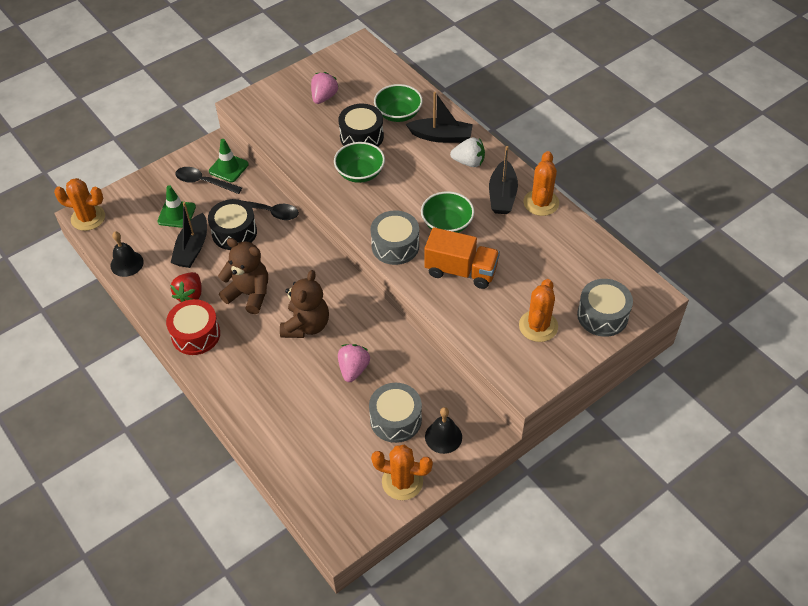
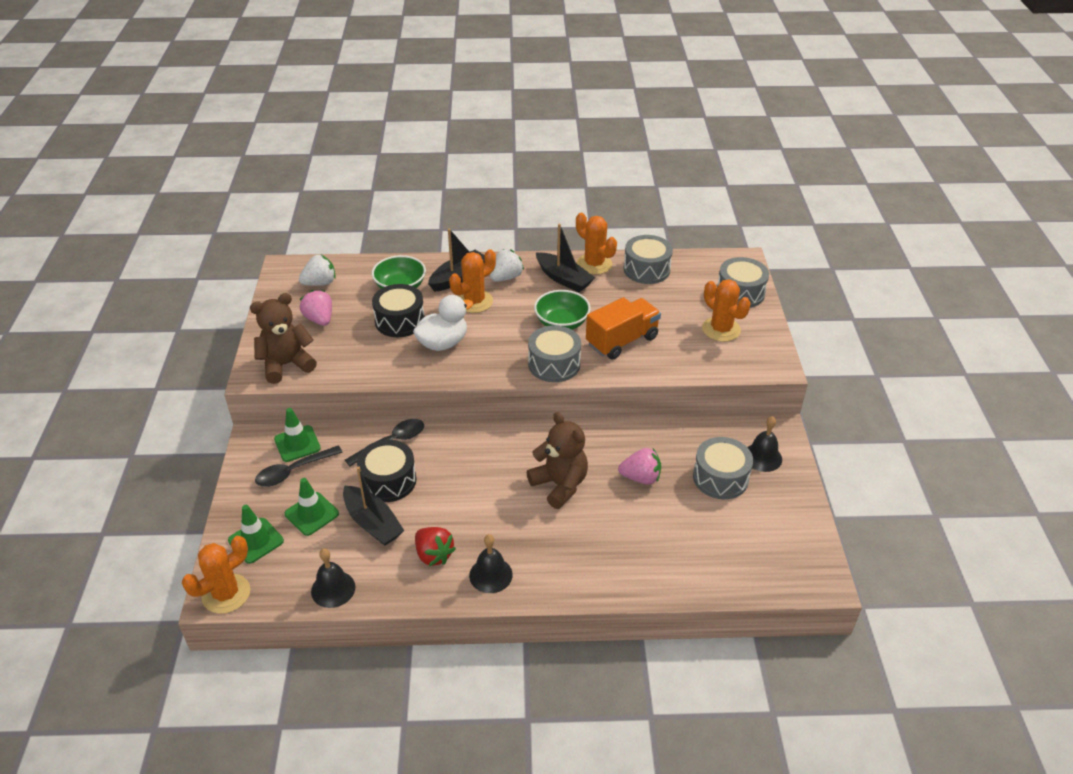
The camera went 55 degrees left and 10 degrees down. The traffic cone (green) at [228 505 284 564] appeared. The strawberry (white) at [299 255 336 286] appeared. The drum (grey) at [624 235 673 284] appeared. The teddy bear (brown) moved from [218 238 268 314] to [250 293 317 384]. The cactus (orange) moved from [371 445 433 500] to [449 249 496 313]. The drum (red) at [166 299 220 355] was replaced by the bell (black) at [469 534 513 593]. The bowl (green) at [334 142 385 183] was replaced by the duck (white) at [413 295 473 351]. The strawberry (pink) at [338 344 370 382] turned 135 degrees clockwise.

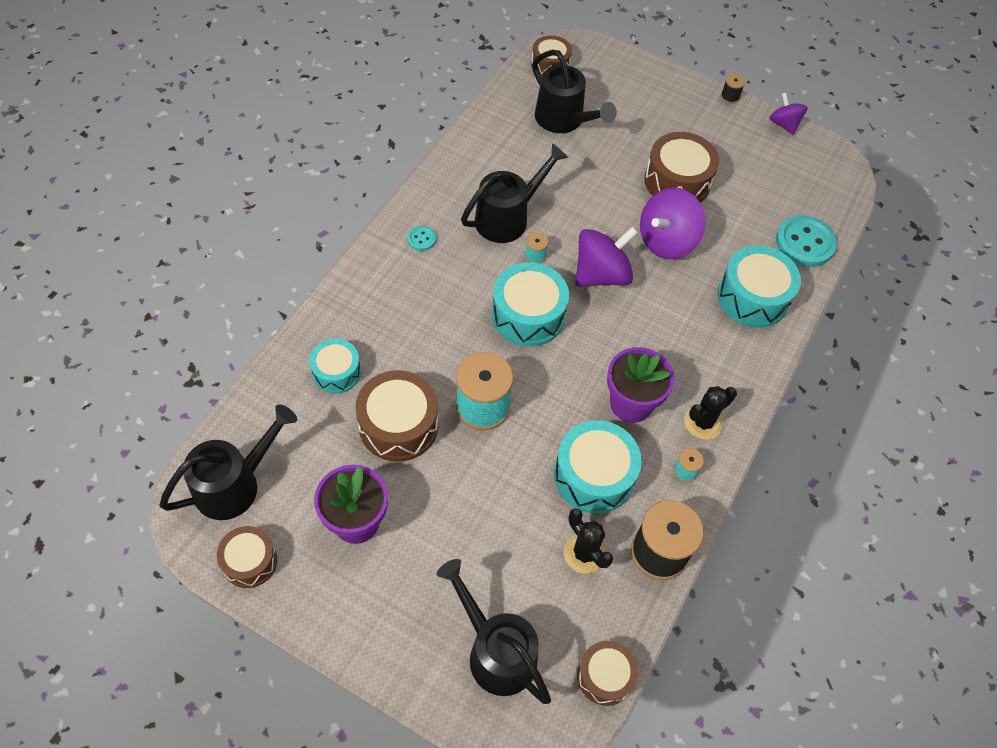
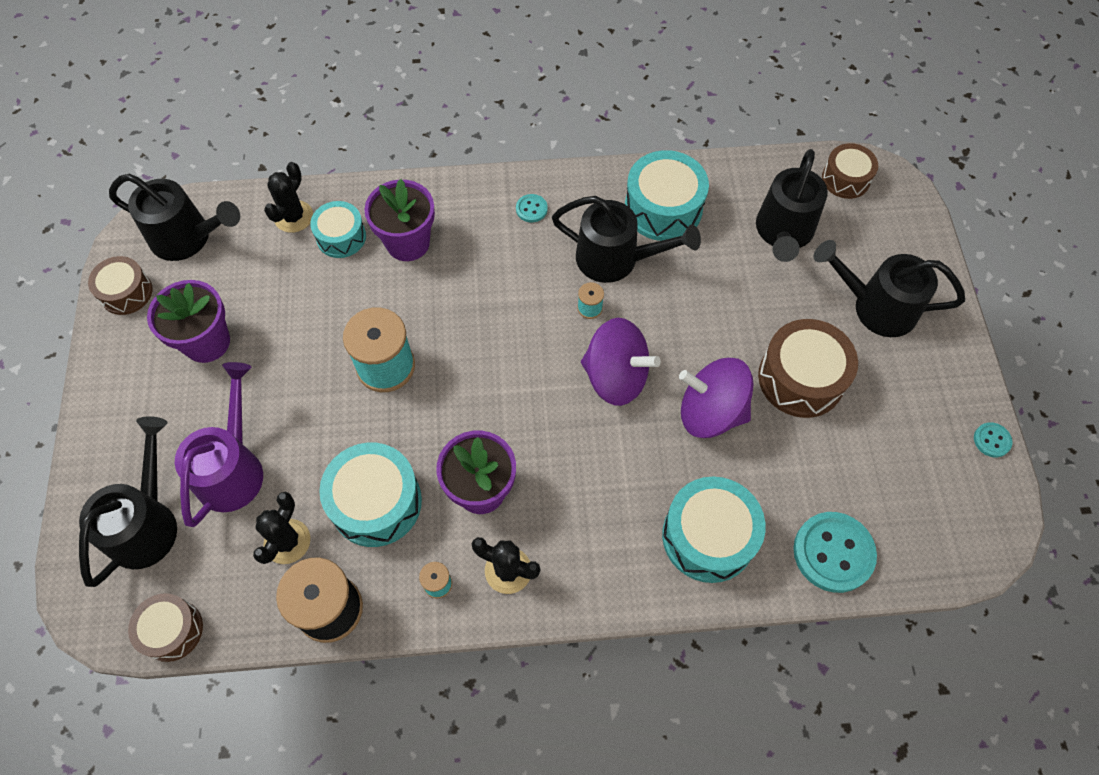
The camera went 60 degrees right and 5 degrees up. The drum (brown) at [355 370 438 462] disappeared. The spool (black) at [721 74 745 104] disappeared. The watering can (purple) at [175 362 263 527] appeared. The cactus (black) at [264 162 313 233] appeared. The flower pot (purple) at [364 179 435 261] appeared. The watering can (black) at [814 240 965 337] appeared. The drum (turquoise) moved from [492 262 569 347] to [625 150 709 241]. The spinning top (purple) at [770 93 808 135] was replaced by the button (turquoise) at [974 422 1012 457].

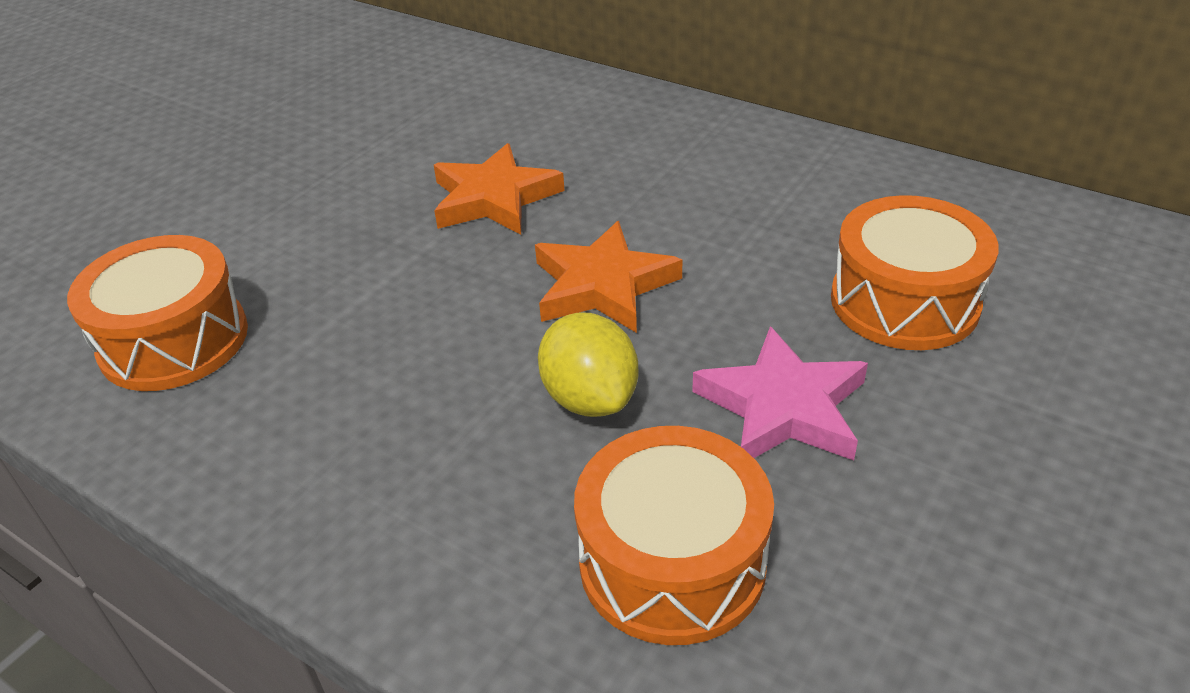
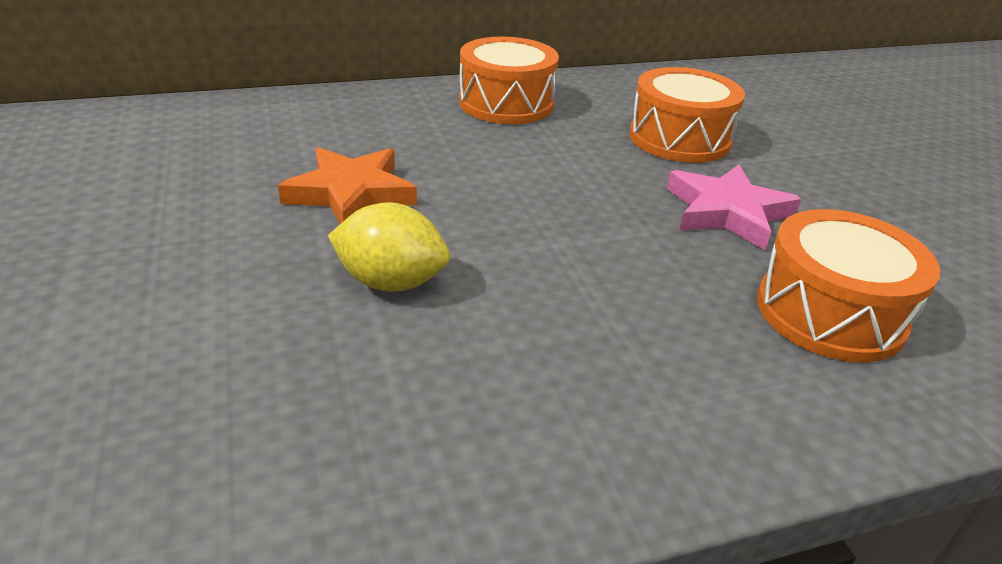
The camera went 55 degrees left and 5 degrees down. The star (orange) at [535 221 682 333] disappeared. The drum (orange) moved from [67 235 248 391] to [459 37 559 124]. The lemon (yellow) moved from [538 312 639 417] to [328 202 450 292].

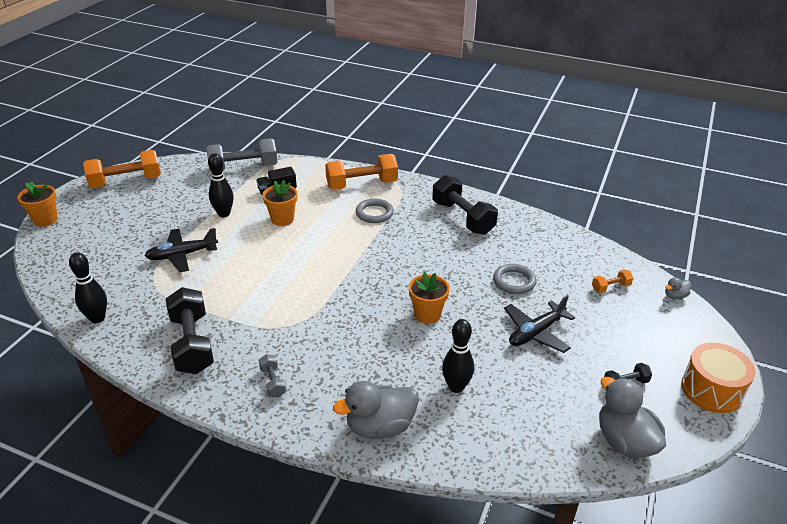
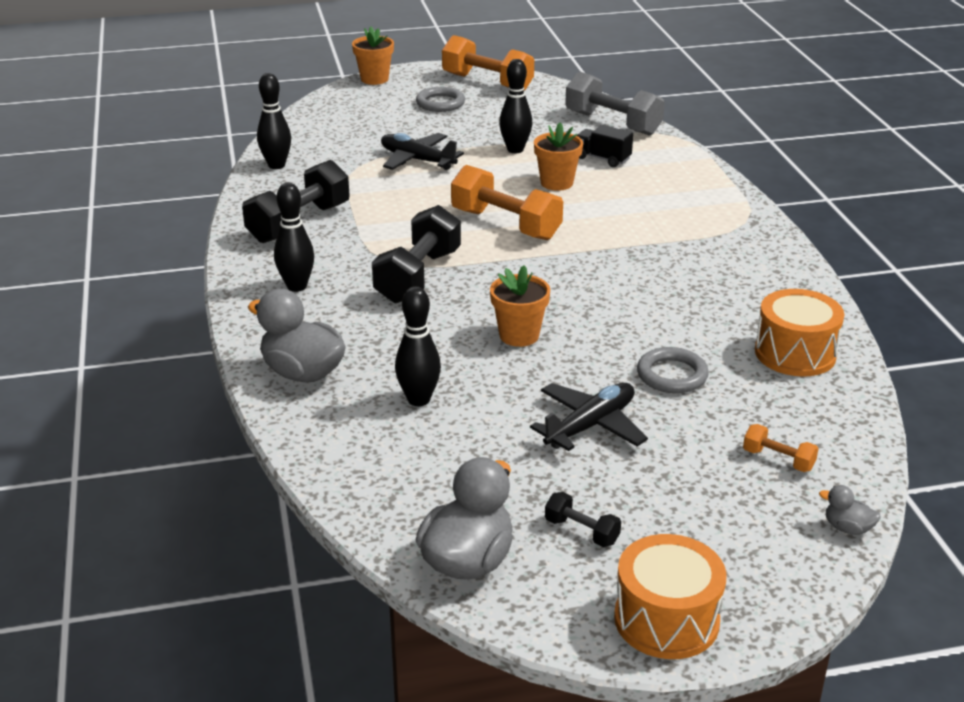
The camera went 55 degrees right and 5 degrees down. The drum (orange) at [755 289 844 377] appeared. The dumbbell (orange) moved from [325 154 398 190] to [451 165 563 240]. The ring (grey) moved from [356 198 394 223] to [416 87 465 112]. The dumbbell (black) moved from [432 175 498 235] to [372 205 461 303]. The dumbbell (grey) at [259 354 286 397] was replaced by the bowling pin (black) at [274 183 314 292]. The plane (black) at [504 295 575 353] turned 120 degrees clockwise.

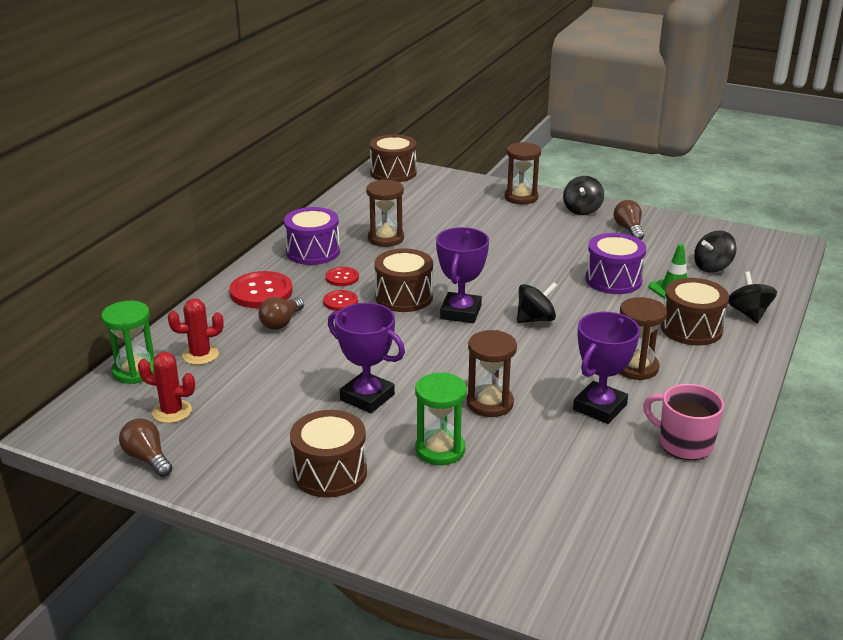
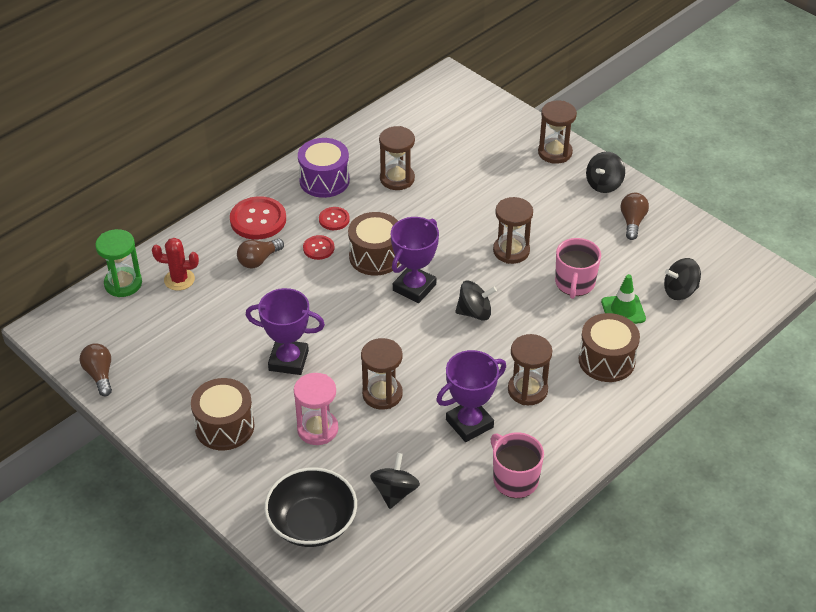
The camera went 20 degrees right and 15 degrees up. The cactus (red) at [138 352 195 423] disappeared. The drum (brown) at [370 134 417 182] disappeared. The bowl (black) at [264 467 357 547] appeared. The hourglass (brown) at [493 197 533 264] appeared. The spinning top (black) moved from [728 272 777 323] to [370 453 420 509]. The drum (purple) at [586 233 646 294] was replaced by the mug (pink) at [555 238 601 299]. The hourglass (green) at [415 372 467 465] became the hourglass (pink) at [294 373 338 445]. The trophy (purple) at [328 303 405 413] turned 45 degrees counterclockwise.

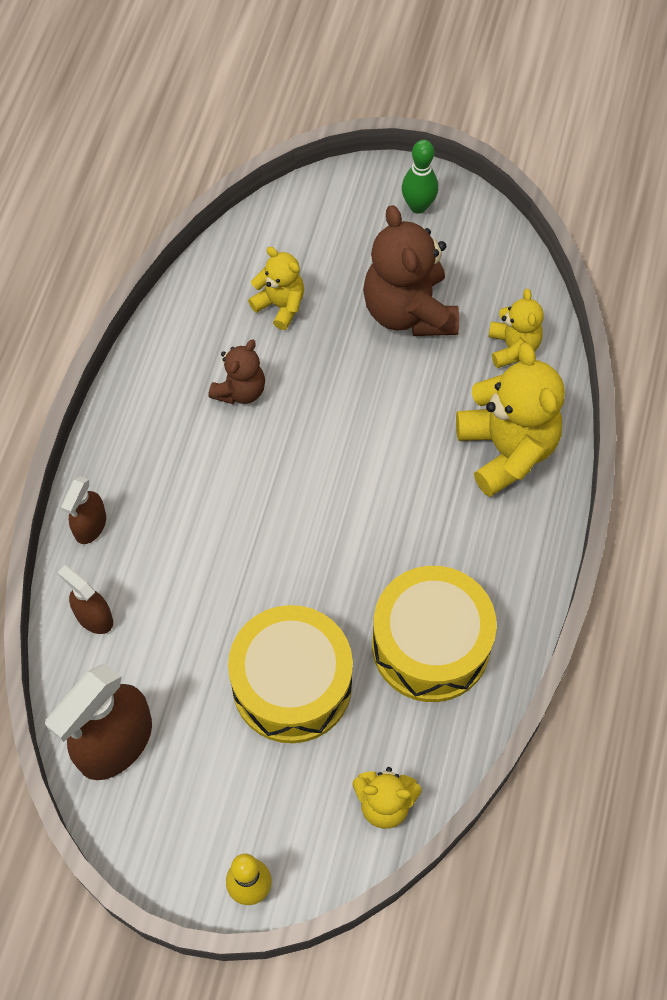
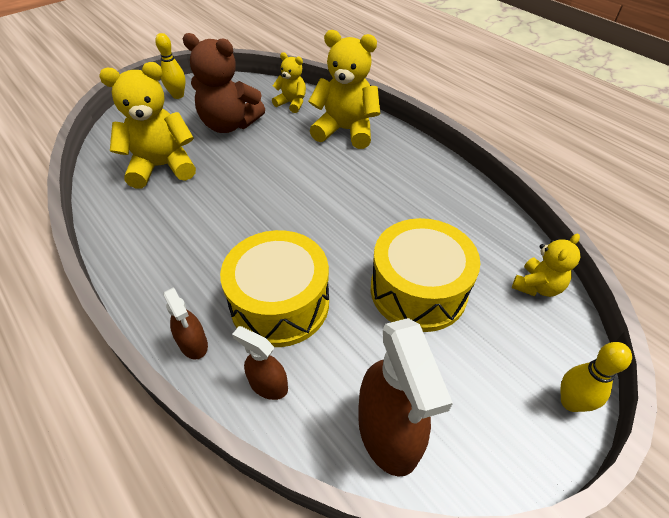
The camera went 55 degrees left and 15 degrees down. The teddy bear (brown) at [208 340 265 404] disappeared. The drum (yellow) moved from [372 566 497 702] to [220 230 329 347]. The bowling pin (green) at [402 140 438 214] became the bowling pin (yellow) at [155 33 186 99]. The spray bottle (brown) at [57 565 113 634] turned 45 degrees clockwise. The teddy bear (yellow) at [248 247 304 330] changed to 1.81 times the size.

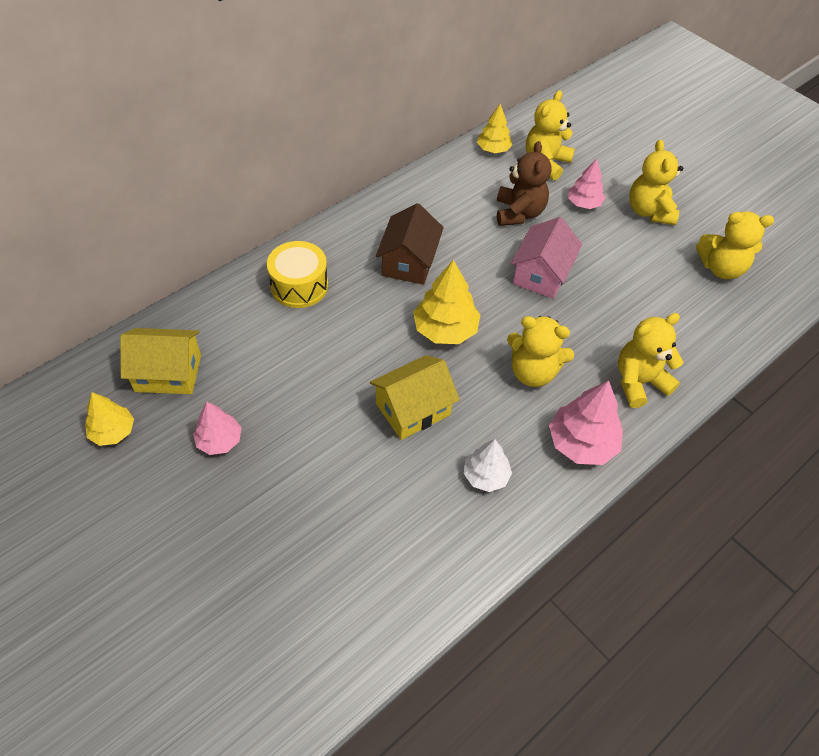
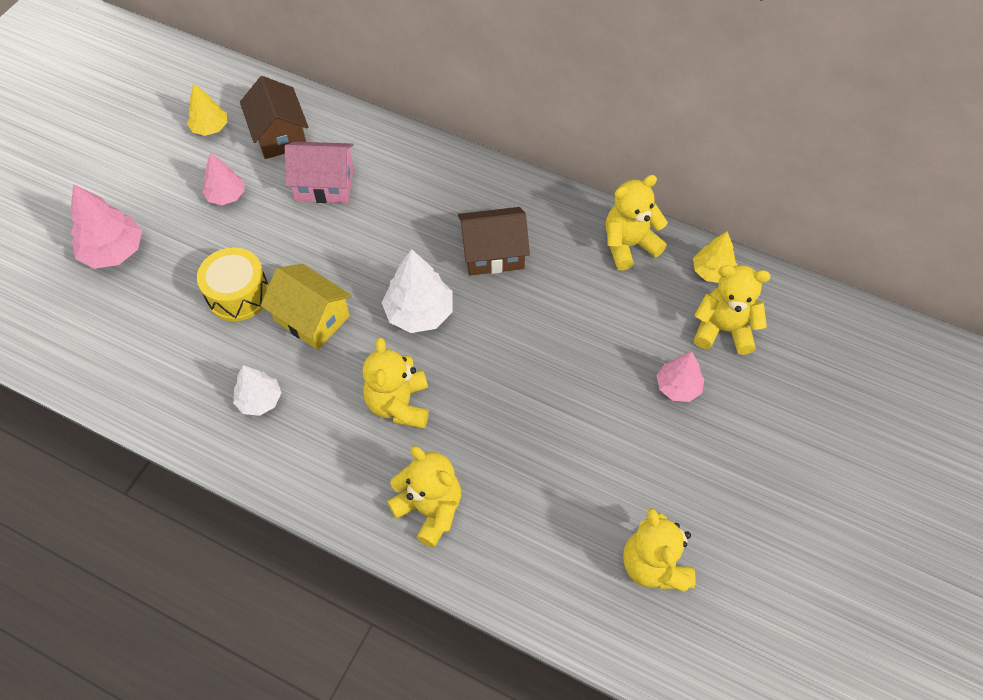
The camera went 70 degrees right and 5 degrees up. The teddy bear (brown) at [497 141 552 226] disappeared. The drum (yellow) moved from [267 241 328 308] to [197 248 269 321]. The house (pink) moved from [511 217 582 299] to [285 142 354 203]. The tree (pink) moved from [549 380 623 465] to [71 184 142 269]. The teddy bear (yellow) moved from [629 140 683 225] to [606 175 668 271]. The house (yellow) at [120 328 201 394] became the house (brown) at [240 76 308 159]. The tree (yellow) at [413 260 480 344] became the tree (white) at [382 249 453 333].

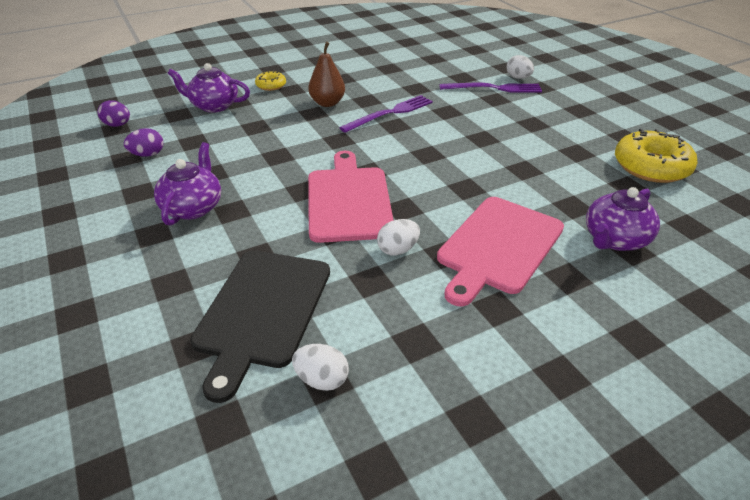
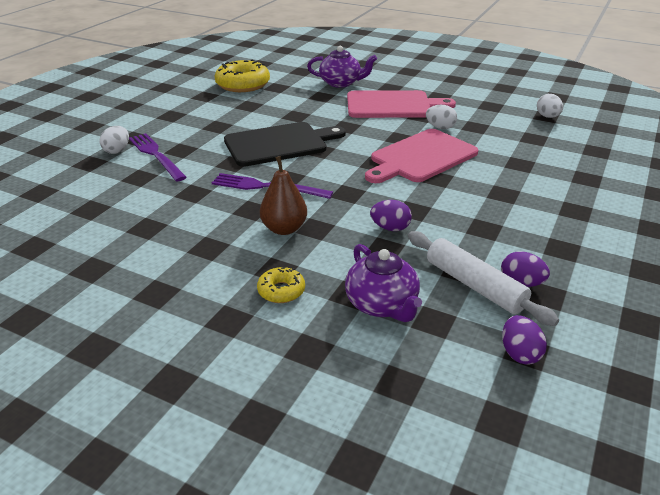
The camera went 125 degrees left and 5 degrees down. The teapot (purple) at [154 142 221 226] disappeared. The egg (purple) at [370 200 412 231] appeared. The rolling pin (white) at [408 231 559 326] appeared. The cutting board (black) moved from [190 250 330 403] to [224 122 346 167].

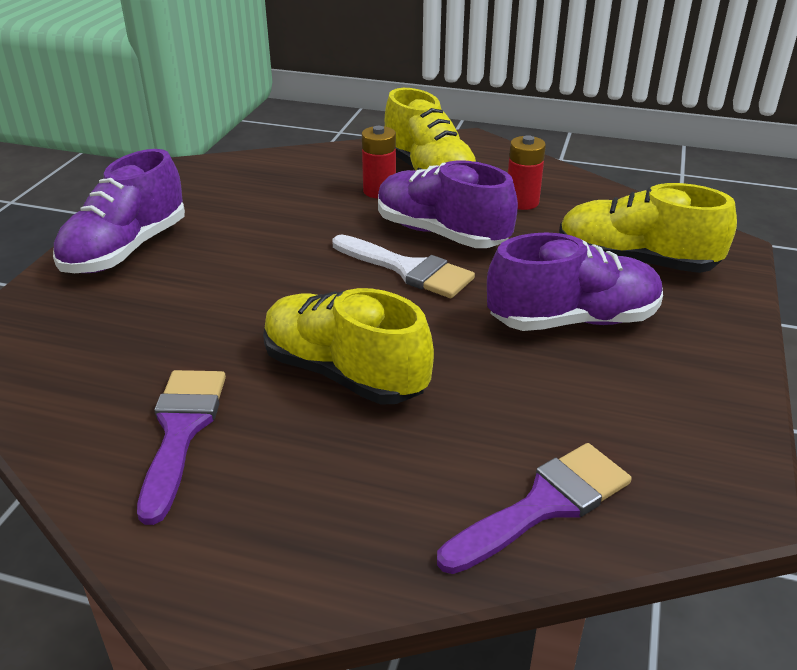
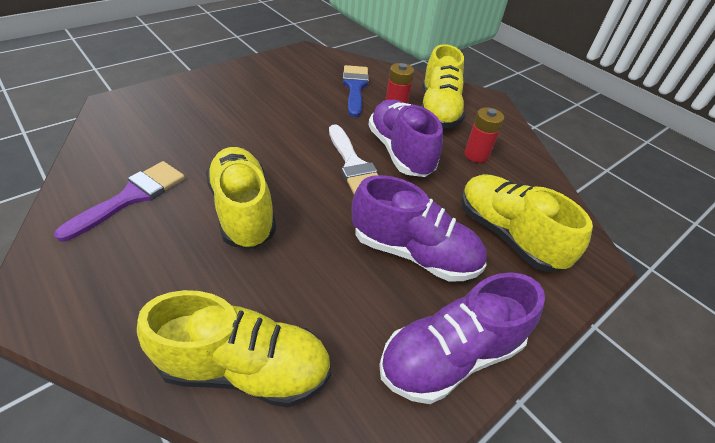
The camera went 30 degrees right and 10 degrees up. The brush (blue) at [343 65 369 117] appeared. The shoe (purple) moved from [53 149 185 273] to [379 272 545 404]. The brush (purple) at [437 443 632 574] was replaced by the shoe (yellow) at [137 290 331 408].

